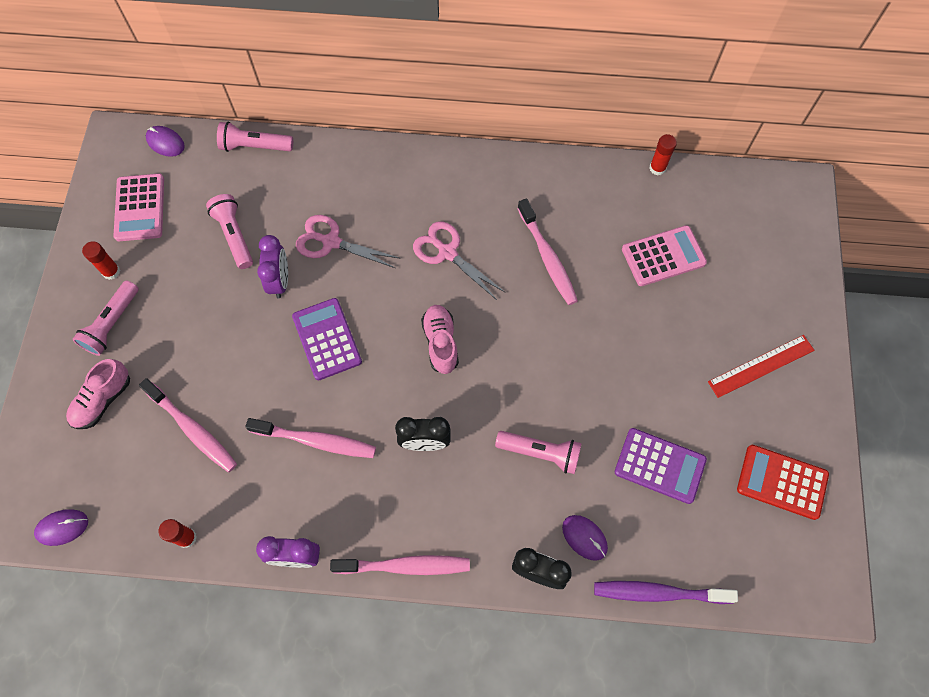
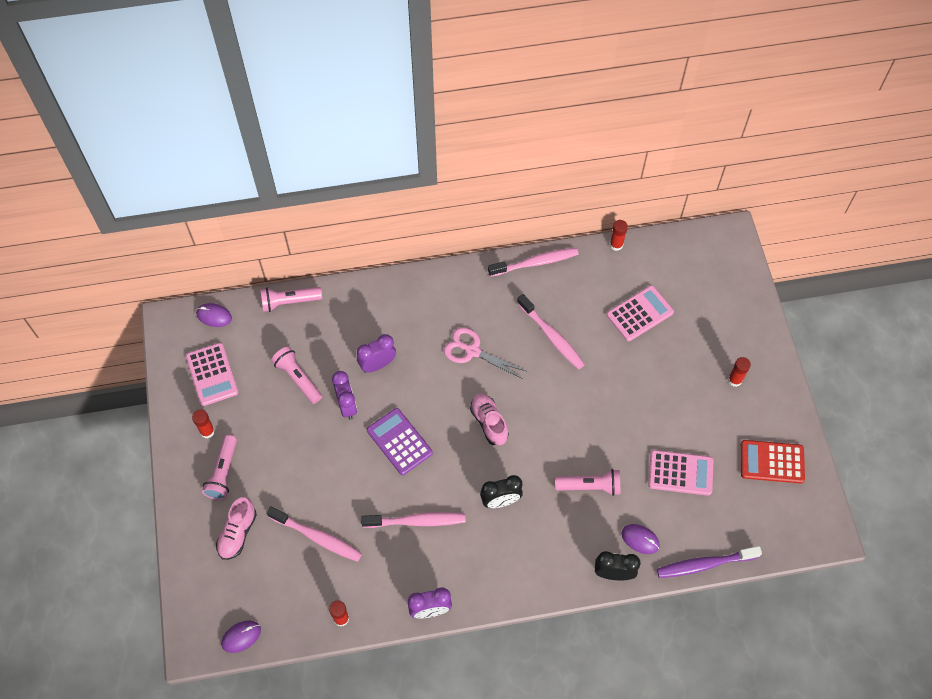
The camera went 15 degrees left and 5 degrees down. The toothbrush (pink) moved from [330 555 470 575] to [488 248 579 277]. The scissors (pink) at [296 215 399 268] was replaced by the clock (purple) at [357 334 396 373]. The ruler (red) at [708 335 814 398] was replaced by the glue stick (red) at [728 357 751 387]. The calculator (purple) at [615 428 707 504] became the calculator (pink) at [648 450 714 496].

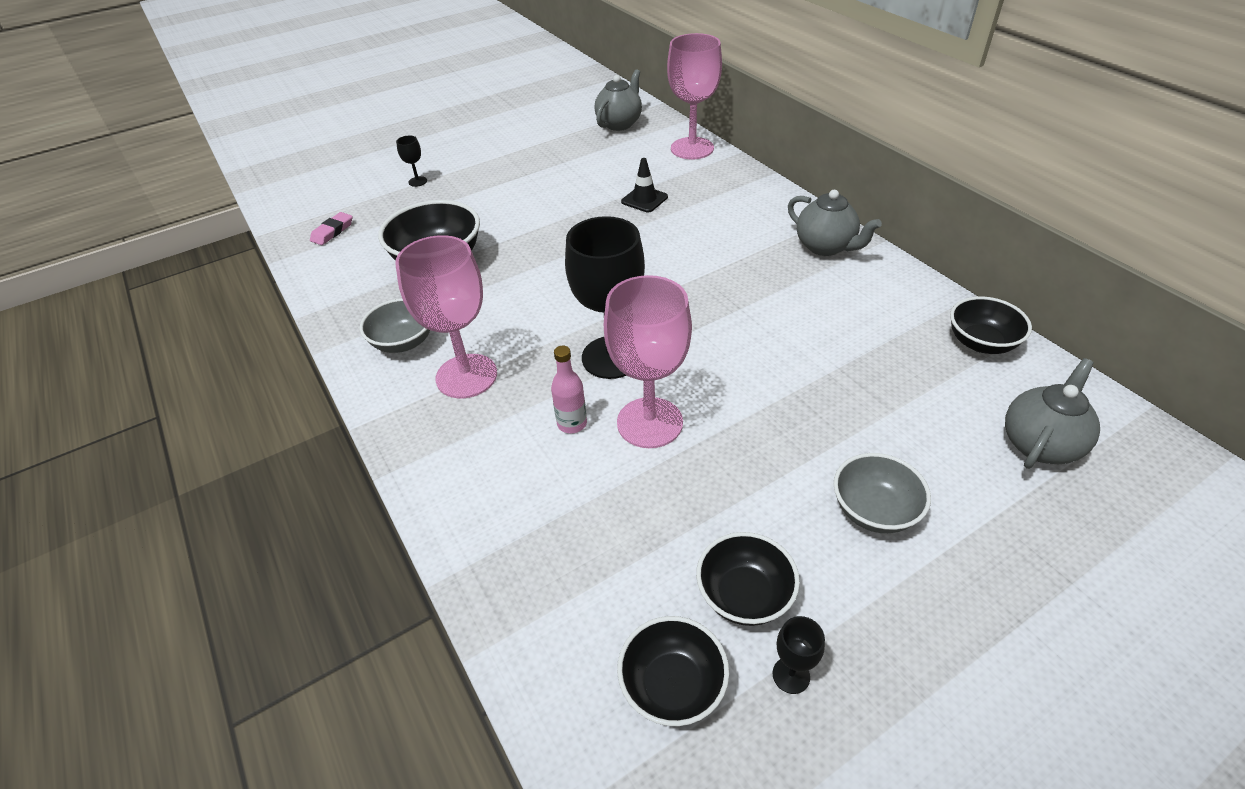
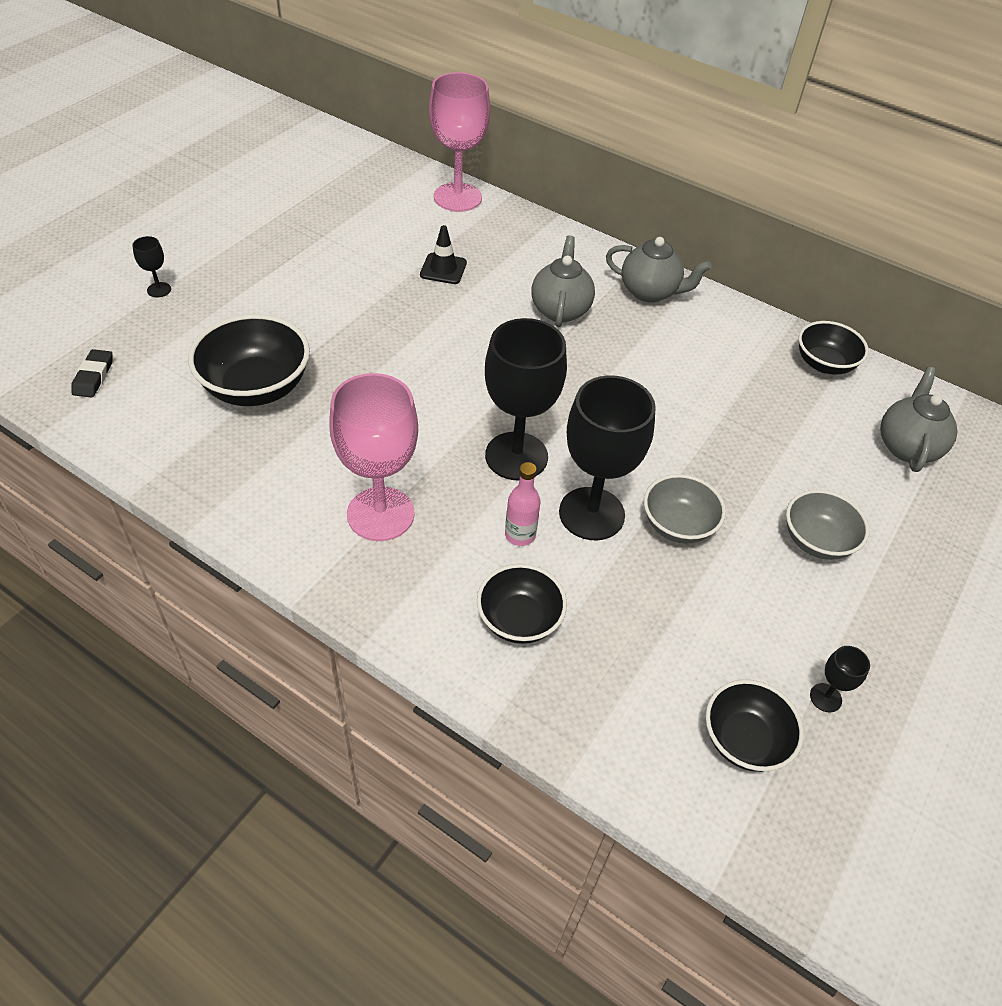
The camera went 30 degrees left and 5 degrees up. The bowl (grey) moved from [360 298 430 353] to [644 474 726 544]. The teapot (grey) moved from [595 69 642 131] to [532 235 595 327]. The bowl (black) moved from [696 532 800 626] to [477 564 567 644]. The eraser (pink) at [310 212 353 245] became the eraser (black) at [71 349 113 398]. The goblet (pink) at [604 275 692 448] became the goblet (black) at [559 375 656 540].

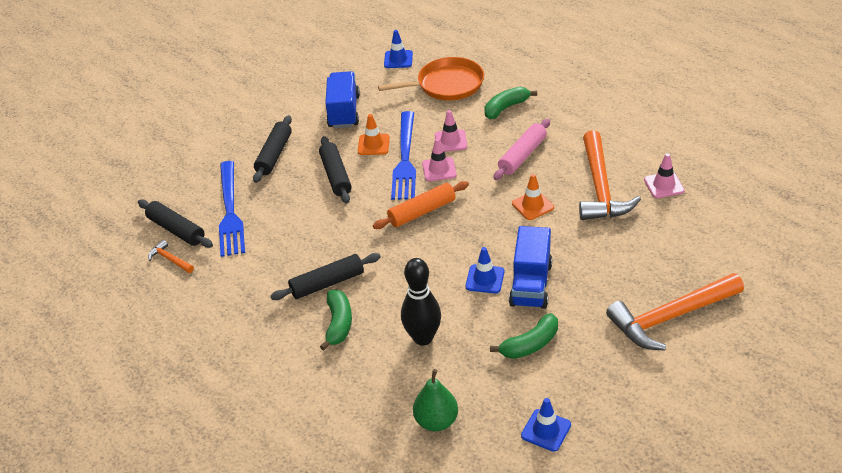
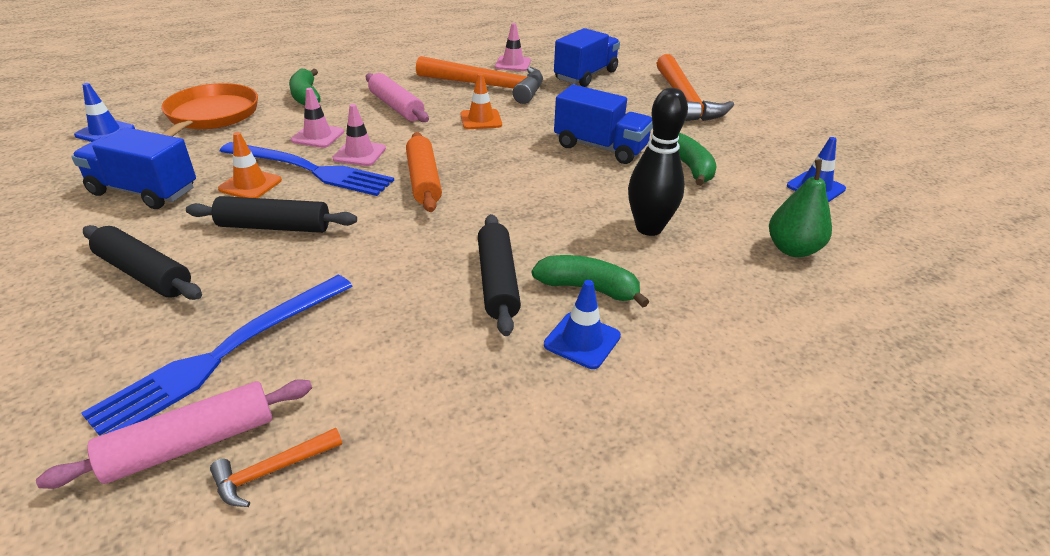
The camera went 75 degrees left and 5 degrees down. The truck (blue) at [554 28 620 87] appeared. The traffic cone (blue) moved from [465 247 504 293] to [544 280 621 369]. The rolling pin (black) at [138 199 213 248] became the rolling pin (pink) at [36 379 312 489]. The fork (blue) at [219 161 245 257] turned 120 degrees clockwise.

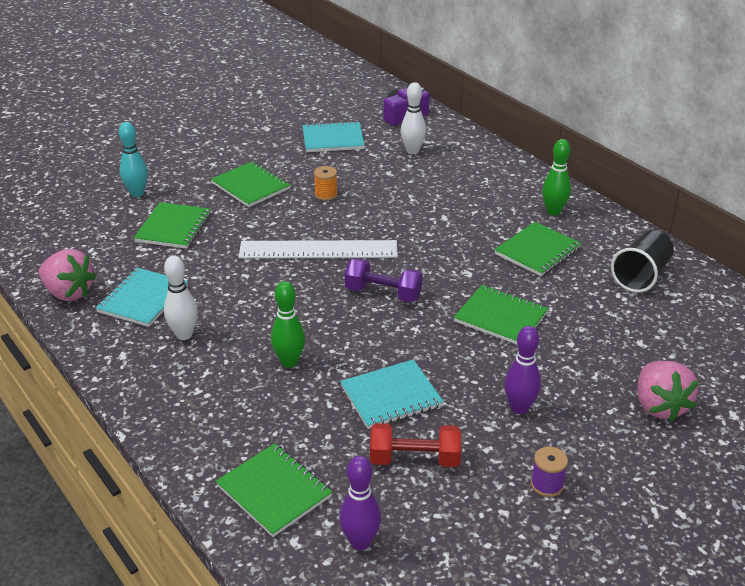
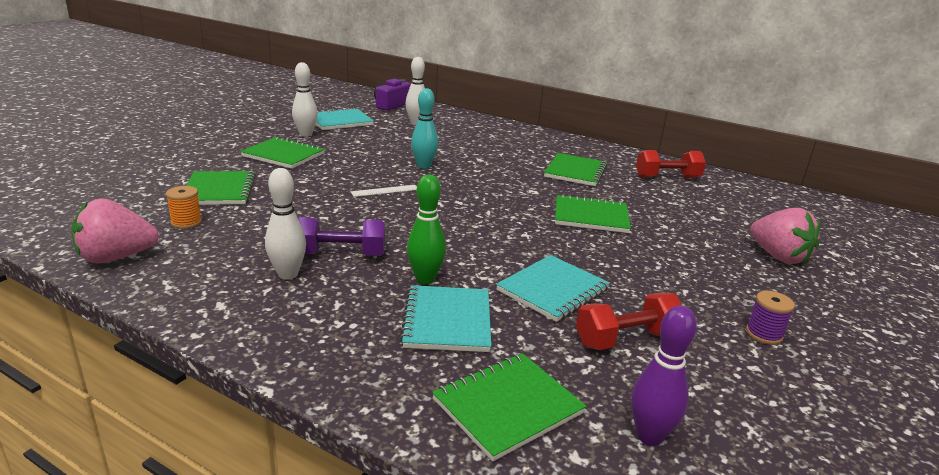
The camera went 25 degrees left and 10 degrees down. The bowling pin (purple) at [504 326 541 414] disappeared. The bowling pin (green) at [542 139 571 216] disappeared. The bowling pin (white) at [292 62 318 137] appeared. The notebook (turquoise) moved from [96 268 188 327] to [400 285 491 352]. The bowling pin (turquoise) moved from [119 122 148 197] to [411 88 438 169]. The spool (orange) moved from [314 166 338 201] to [166 186 202 229]. The dumbbell (purple) moved from [345 258 423 302] to [298 217 385 256]. The cup (black) at [611 230 674 293] was replaced by the dumbbell (red) at [636 150 706 178]. The strawberry (pink) at [39 249 96 301] turned 150 degrees clockwise. The notebook (green) at [216 443 332 537] turned 60 degrees counterclockwise. The ruler (white) at [238 240 398 259] changed to 0.42 times the size.

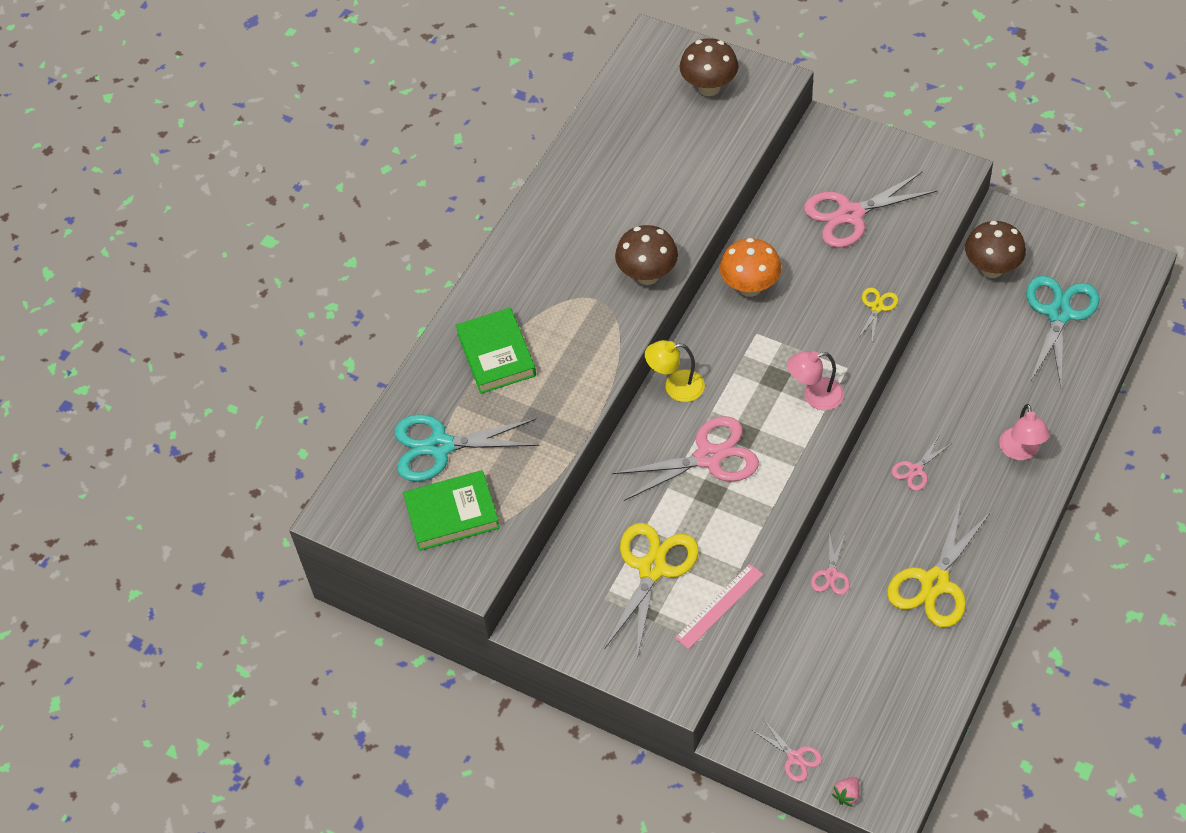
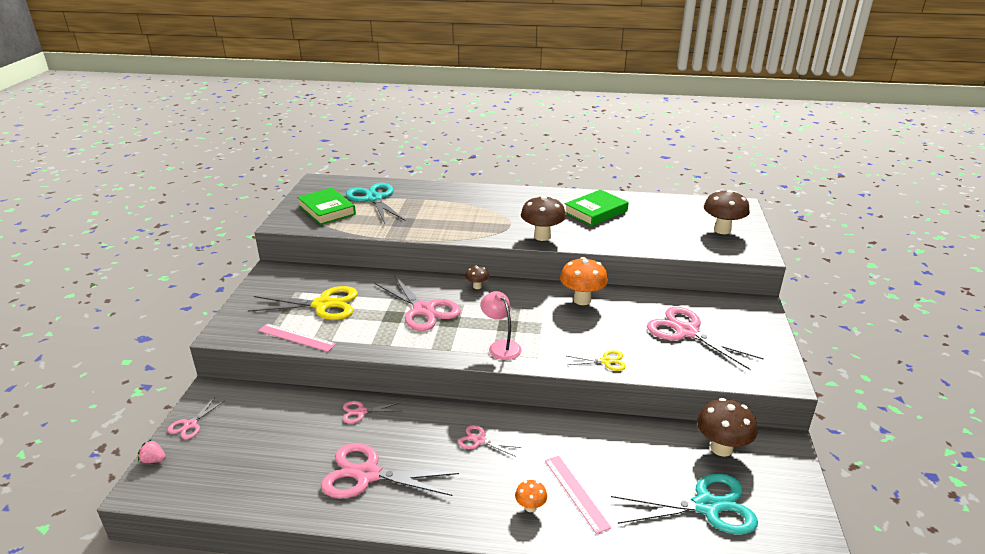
The camera went 65 degrees right and 25 degrees down. The ruler (pink) at [545 456 611 534] appeared. The book (green) moved from [456 308 536 394] to [565 190 629 226]. The lamp (yellow) at [645 340 705 402] was replaced by the mushroom (brown) at [466 265 489 289]. The lamp (pink) at [999 404 1050 460] was replaced by the mushroom (orange) at [515 480 547 512]. The scissors (yellow) at [887 500 991 627] became the scissors (pink) at [321 443 459 499].

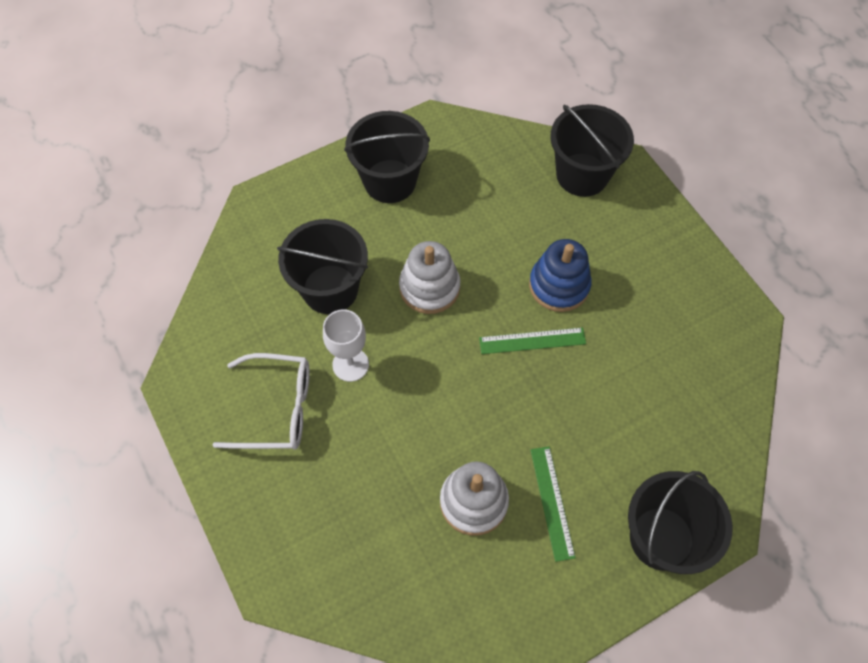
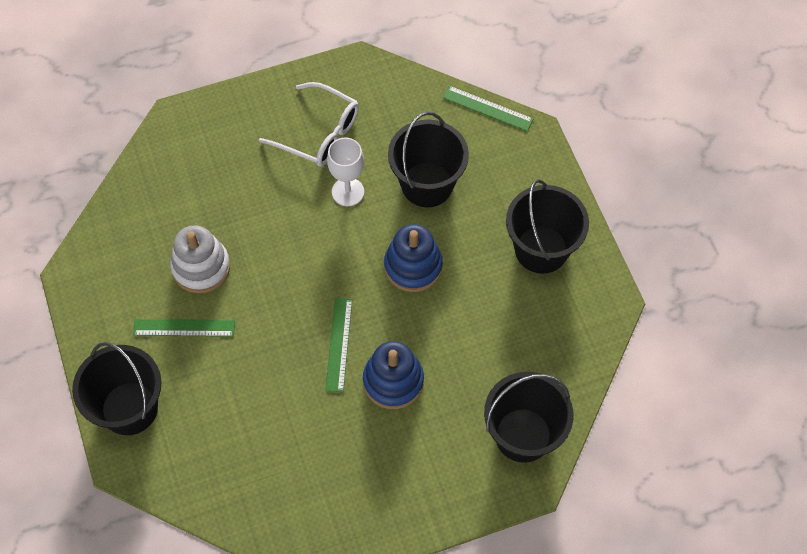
The camera went 100 degrees right and 0 degrees up. The ruler (green) at [443 86 533 131] appeared. The stacking toy (white) at [399 241 460 314] became the stacking toy (blue) at [384 224 443 292]. The glasses (white) at [212 353 310 450] turned 75 degrees counterclockwise.

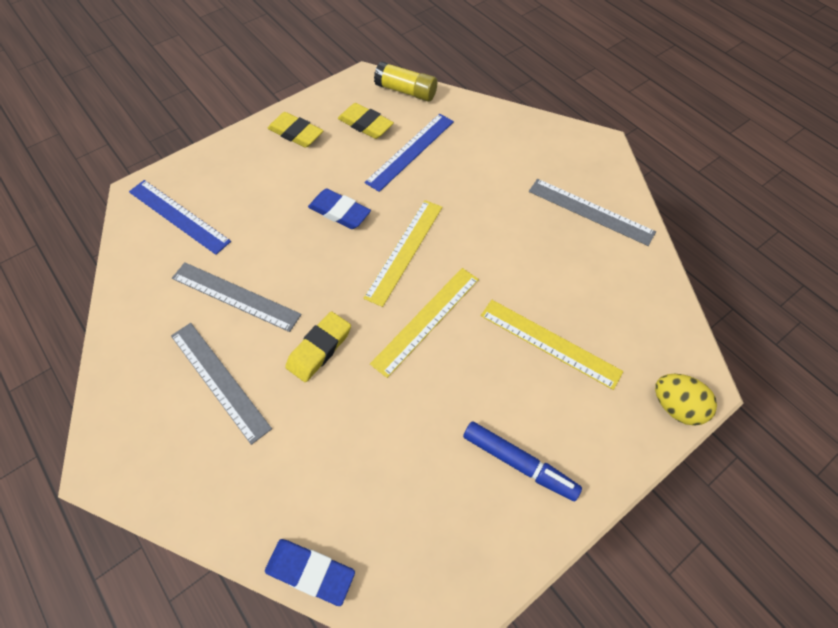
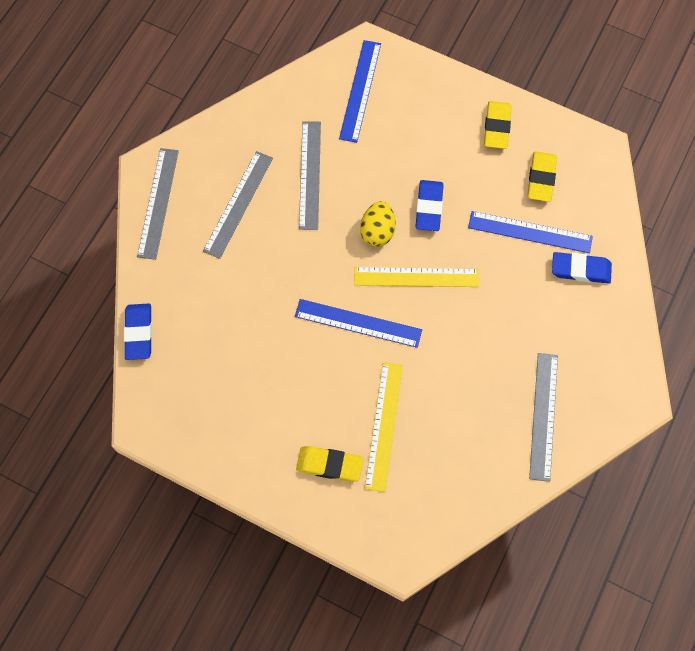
The camera went 65 degrees right and 10 degrees up. The glue stick (yellow) at [374 61 437 102] disappeared. The marker (blue) at [463 421 582 501] disappeared. The ruler (grey) at [137 148 179 260] appeared. The eraser (blue) at [552 252 612 284] appeared. The eraser (yellow) moved from [285 311 351 382] to [296 446 364 482]. The egg (yellow) moved from [655 374 717 426] to [360 201 395 247]. The ruler (yellow) at [370 268 479 378] became the ruler (blue) at [295 299 422 348].

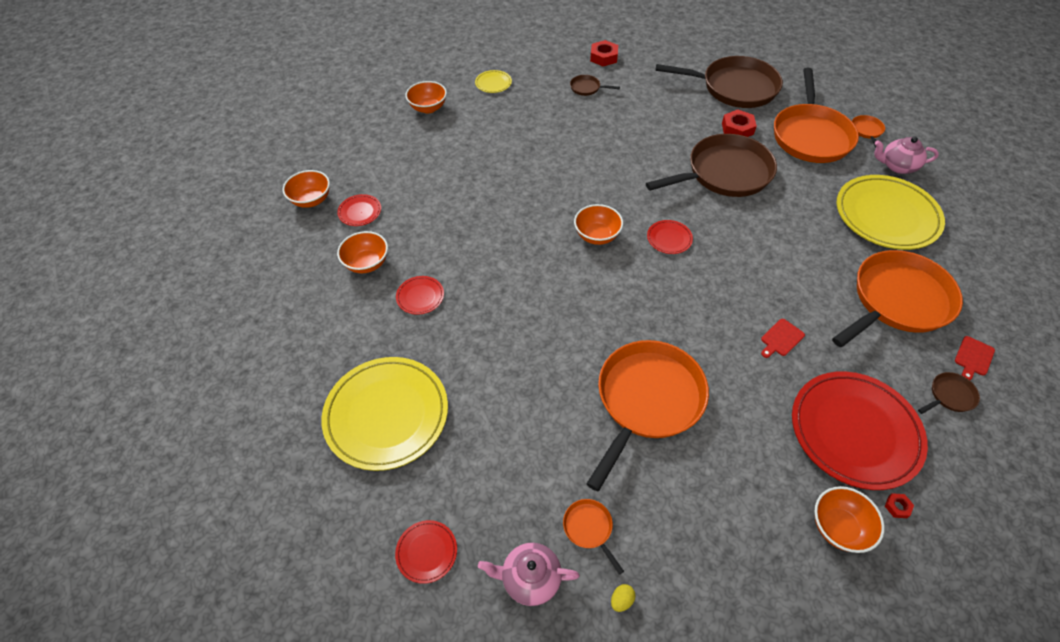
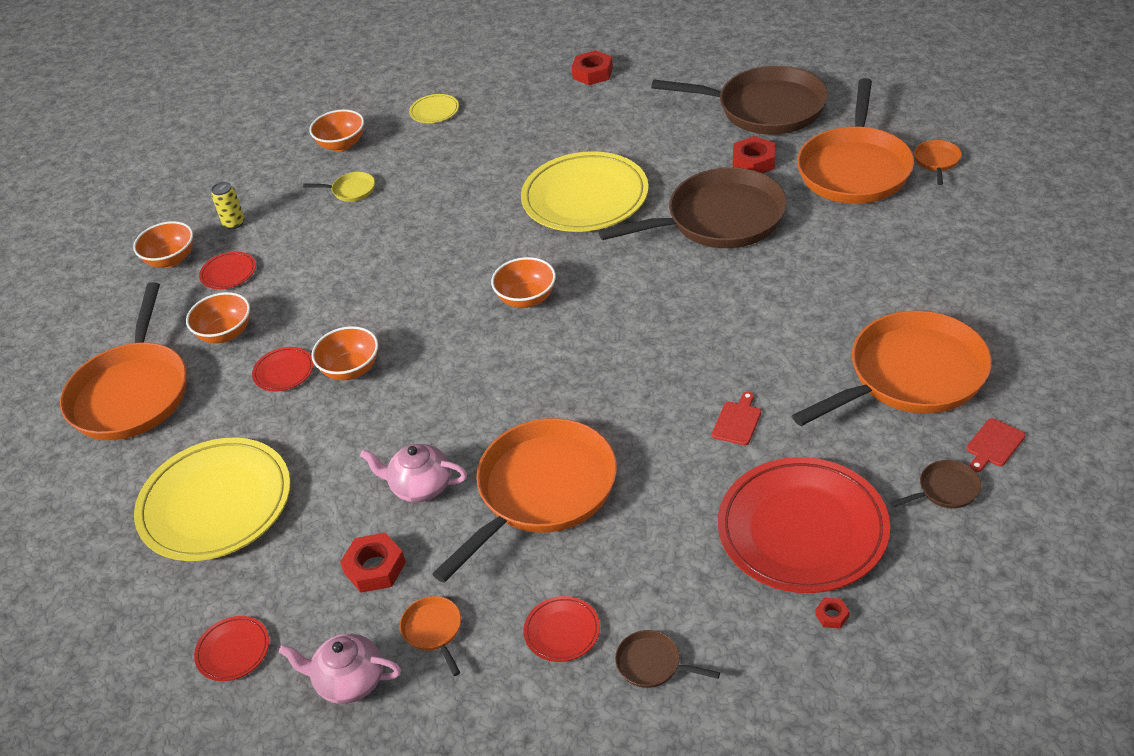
The camera went 10 degrees right and 10 degrees down. The egg (yellow) at [611 584 635 612] disappeared. The pan (orange) at [60 282 187 440] appeared. The can (yellow) at [211 182 245 229] appeared. The pan (yellow) at [303 172 375 202] appeared. The nut (red) at [340 533 406 593] appeared. The pan (brown) moved from [570 75 620 96] to [615 630 720 688]. The plate (red) moved from [647 220 693 254] to [524 596 600 662]. The bowl (orange) moved from [815 486 885 553] to [311 326 378 380]. The plate (yellow) moved from [837 175 945 250] to [521 151 649 232]. The teapot (pink) moved from [874 137 939 174] to [360 444 467 502]. The cutting board (red) at [761 319 805 358] turned 150 degrees clockwise.

